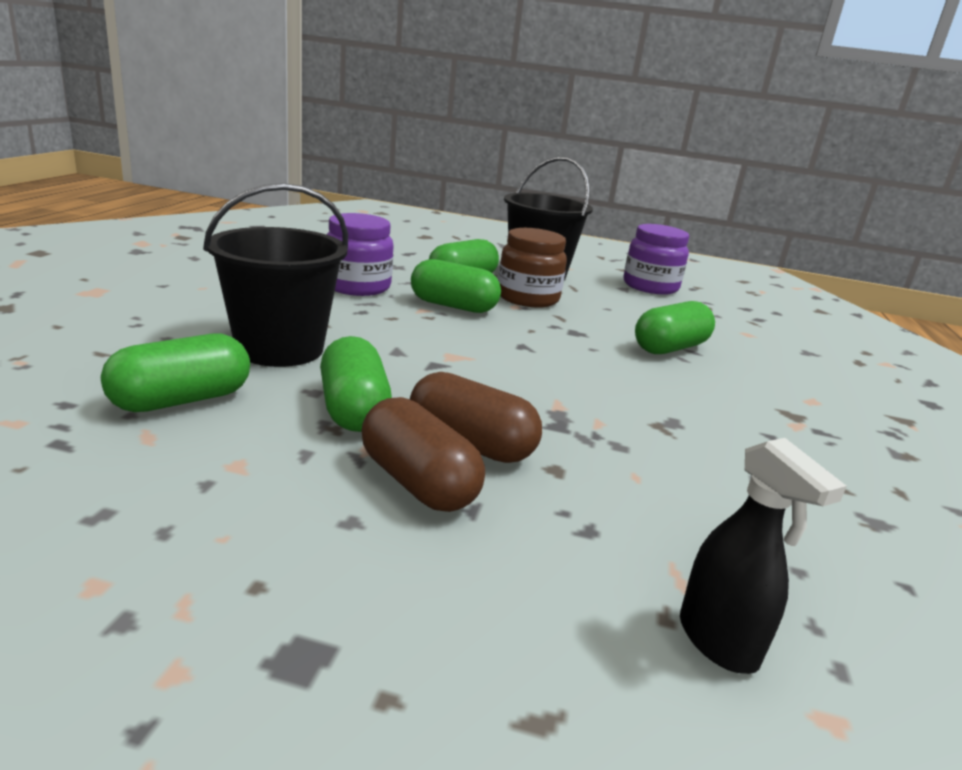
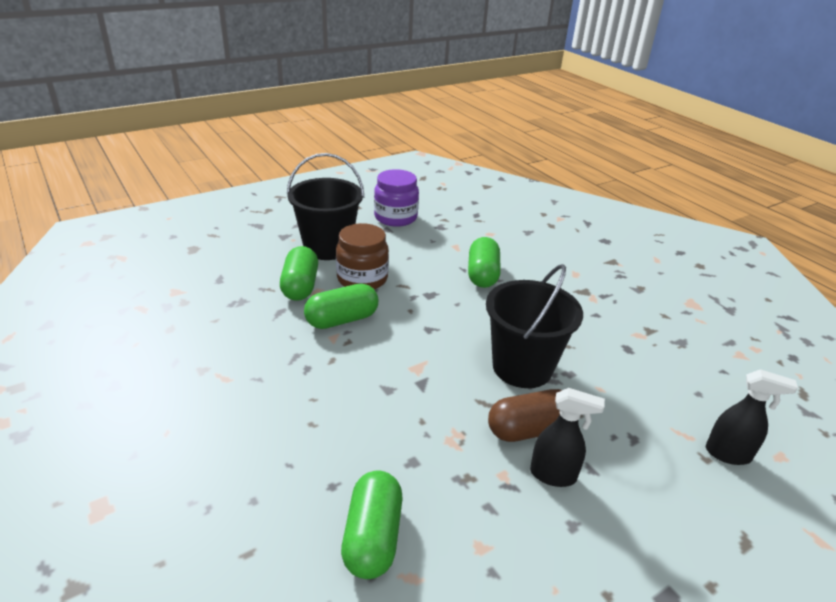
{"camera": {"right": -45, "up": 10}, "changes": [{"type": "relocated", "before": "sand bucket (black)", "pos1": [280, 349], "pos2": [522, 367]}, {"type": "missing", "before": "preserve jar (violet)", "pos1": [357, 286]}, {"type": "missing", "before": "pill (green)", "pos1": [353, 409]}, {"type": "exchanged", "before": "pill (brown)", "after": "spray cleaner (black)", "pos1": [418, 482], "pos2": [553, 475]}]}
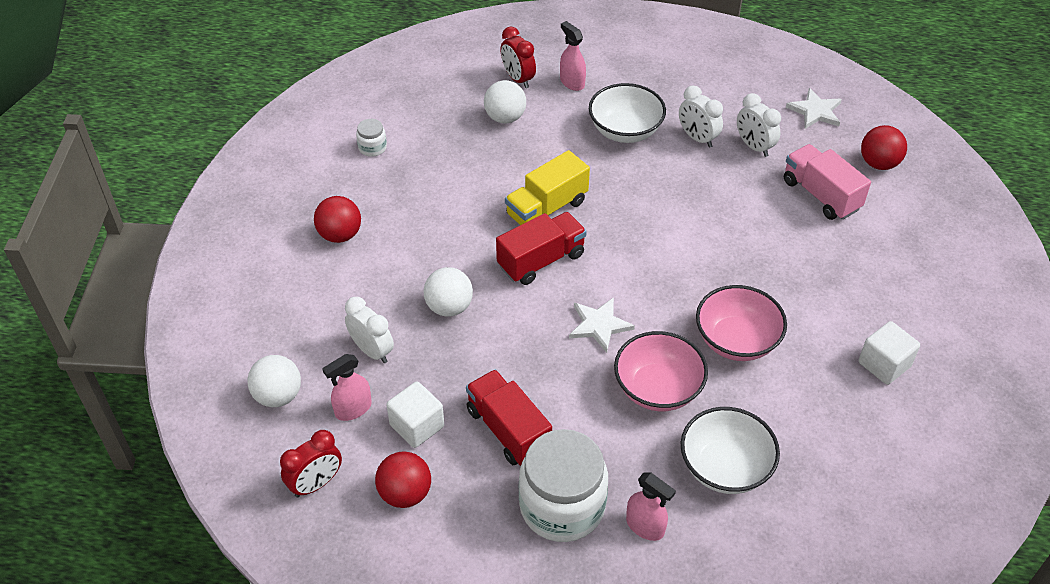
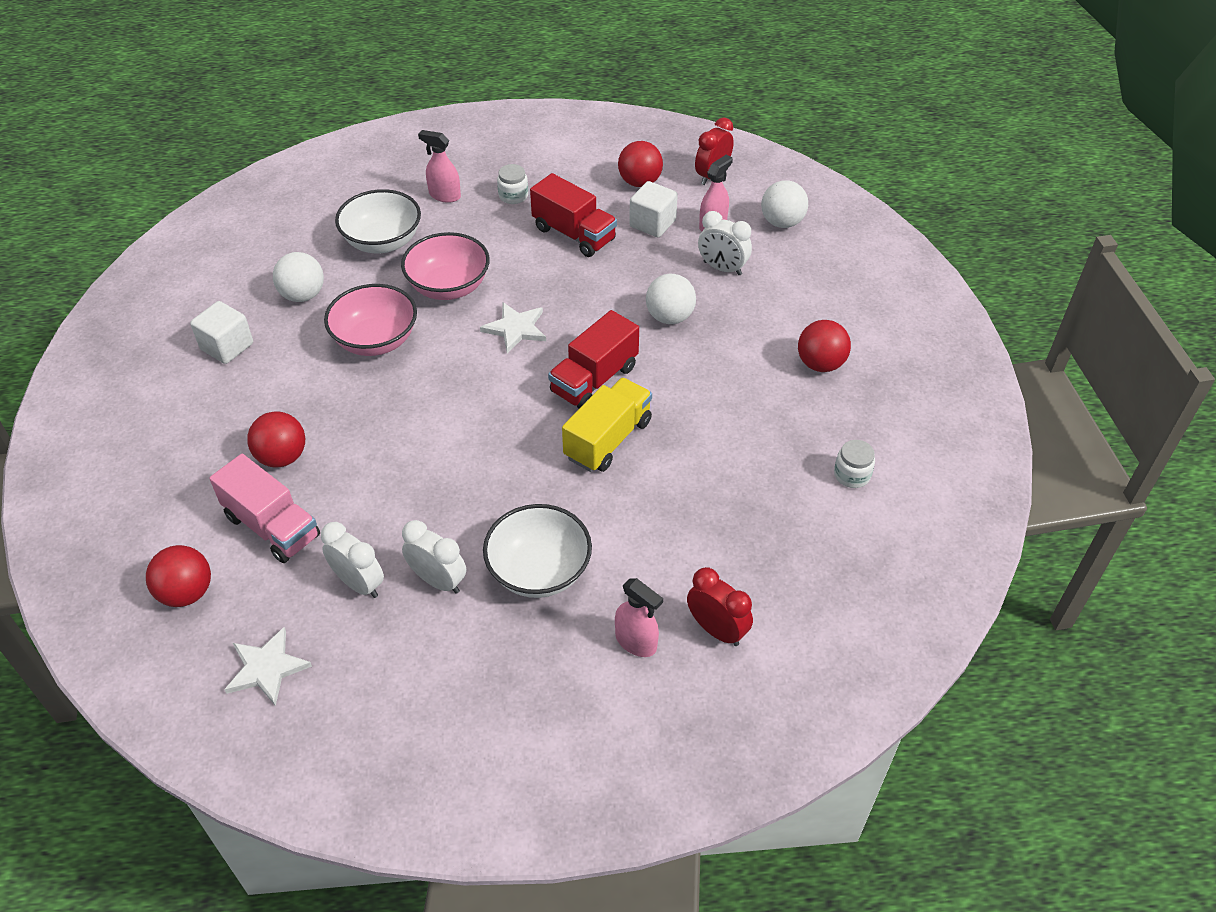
{"camera": {"right": 165, "up": 0}, "changes": [{"type": "relocated", "before": "ball (pure white)", "pos1": [505, 118], "pos2": [303, 295]}, {"type": "size", "before": "preserve jar (pure white)", "pos1": [562, 506], "pos2": [513, 196], "scale": 0.43}, {"type": "appeared", "after": "ball (red)", "pos2": [282, 457]}]}
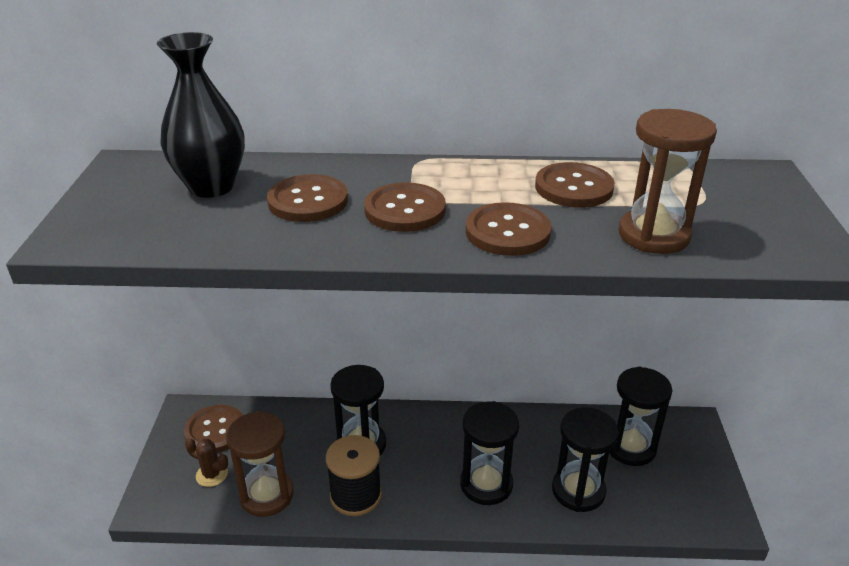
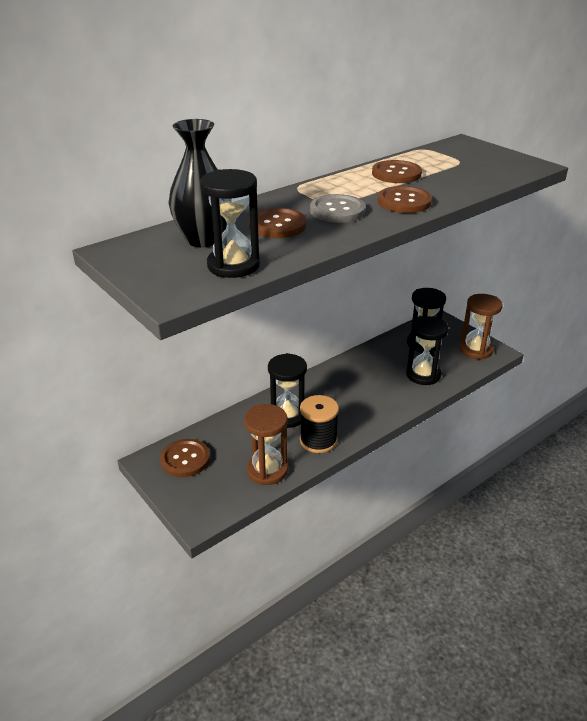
{"camera": {"right": -40, "up": 0}, "changes": [{"type": "relocated", "before": "hourglass (brown)", "pos1": [654, 235], "pos2": [476, 350]}, {"type": "colour", "before": "button (brown)", "after": "button (grey)", "pos1": [405, 210], "pos2": [337, 211]}, {"type": "relocated", "before": "hourglass (black)", "pos1": [486, 484], "pos2": [233, 265]}, {"type": "missing", "before": "prickly plant (brown)", "pos1": [212, 474]}]}
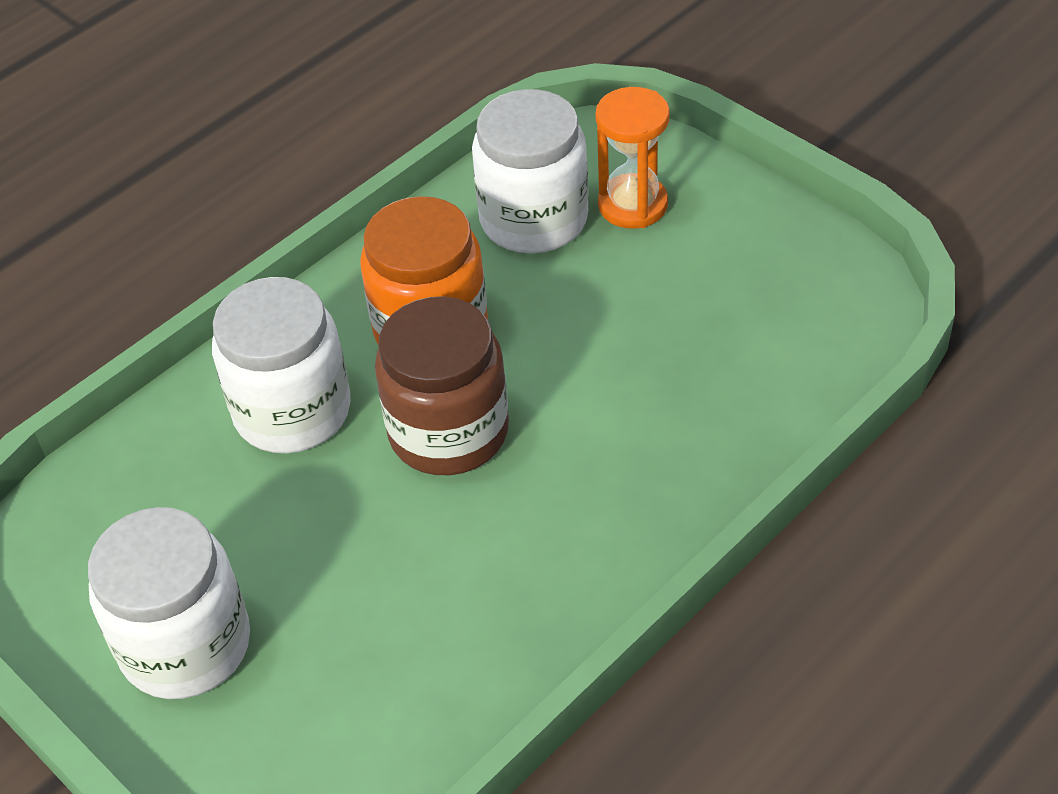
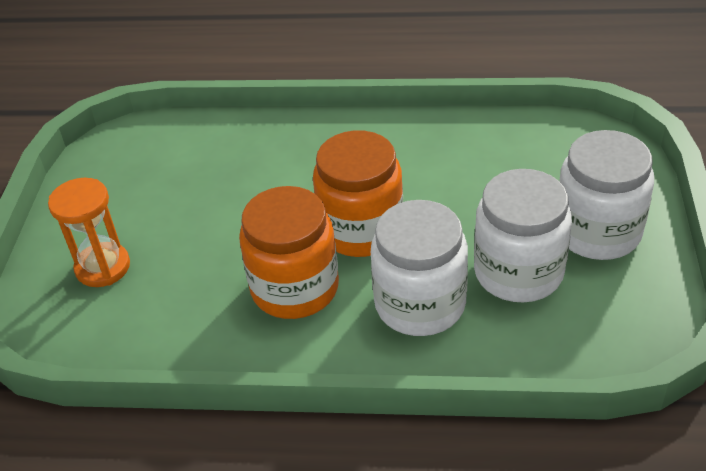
{"camera": {"right": -130, "up": -5}, "changes": [{"type": "relocated", "before": "preserve jar (pure white)", "pos1": [534, 219], "pos2": [518, 272]}, {"type": "colour", "before": "preserve jar (brown)", "after": "preserve jar (bright orange)", "pos1": [448, 431], "pos2": [361, 230]}]}
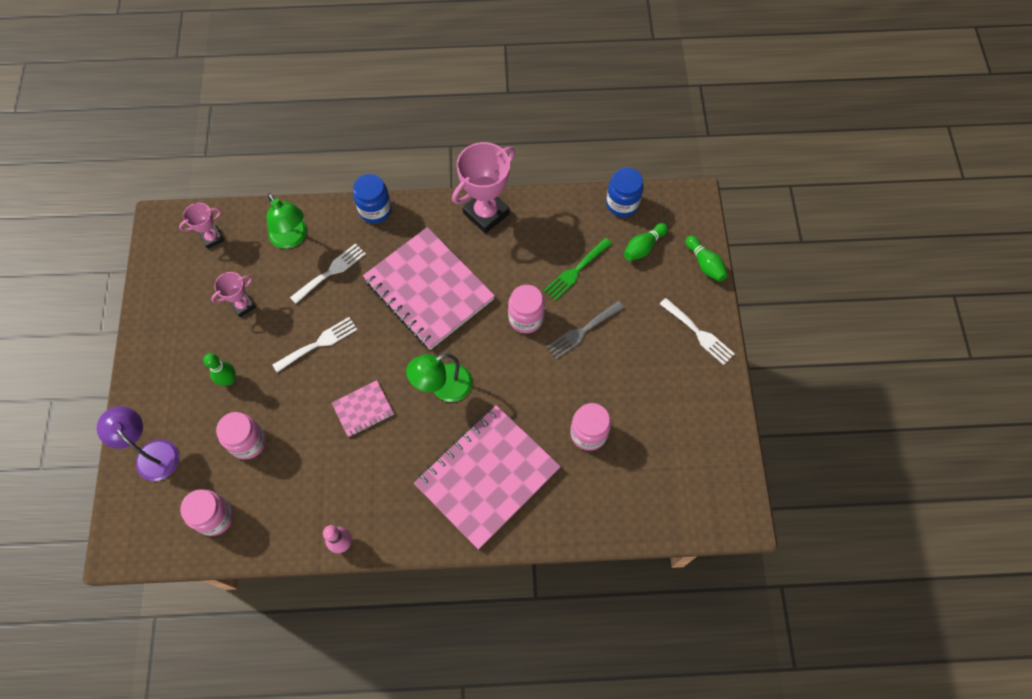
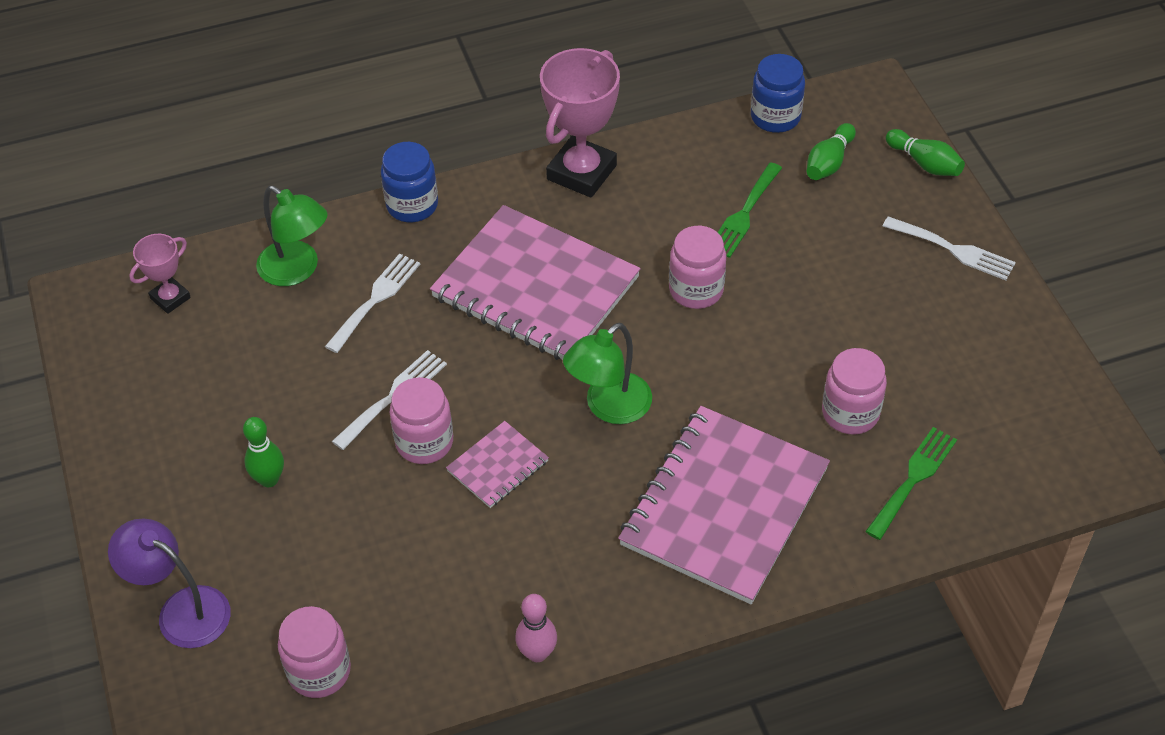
{"camera": {"right": -15, "up": -15}, "changes": [{"type": "missing", "before": "award cup (pink)", "pos1": [243, 305]}, {"type": "missing", "before": "table fork (grey)", "pos1": [582, 331]}, {"type": "relocated", "before": "preserve jar (pink)", "pos1": [248, 442], "pos2": [424, 442]}, {"type": "appeared", "after": "table fork (green)", "pos2": [913, 479]}]}
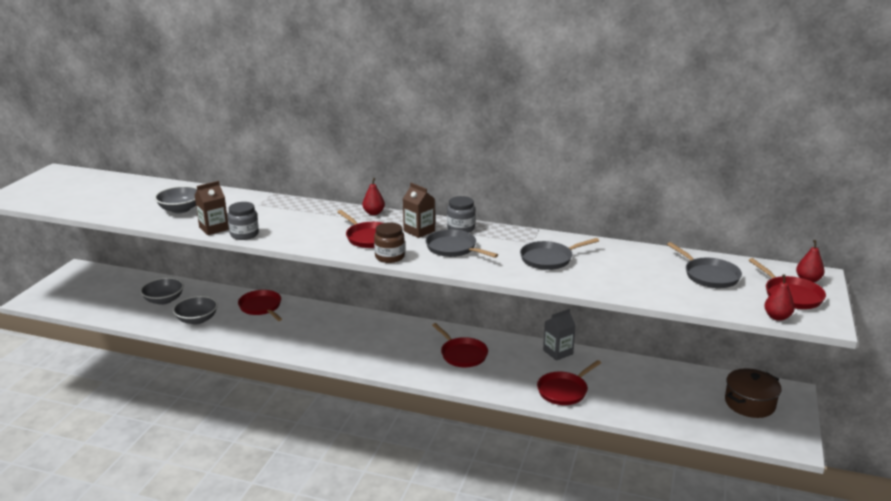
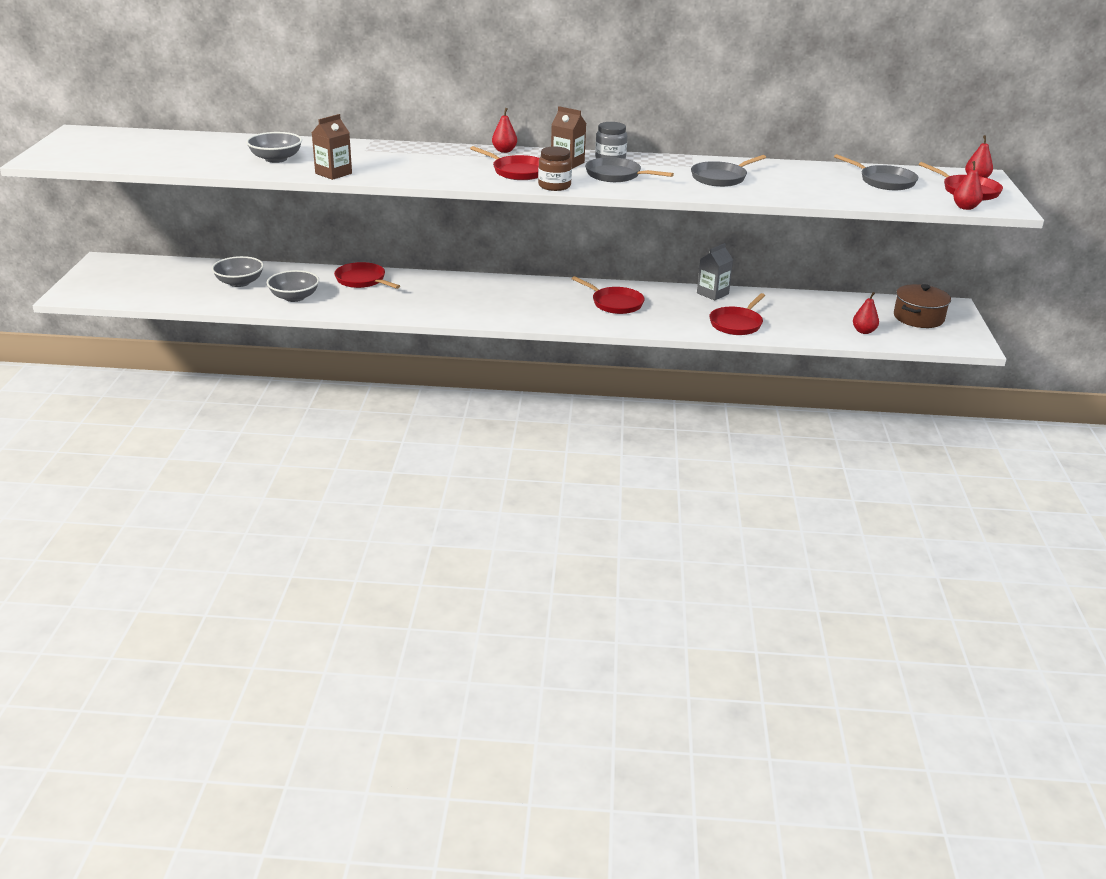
{"camera": {"right": -15, "up": 5}, "changes": [{"type": "missing", "before": "preserve jar (grey)", "pos1": [244, 234]}, {"type": "appeared", "after": "pear fruit (red)", "pos2": [863, 331]}]}
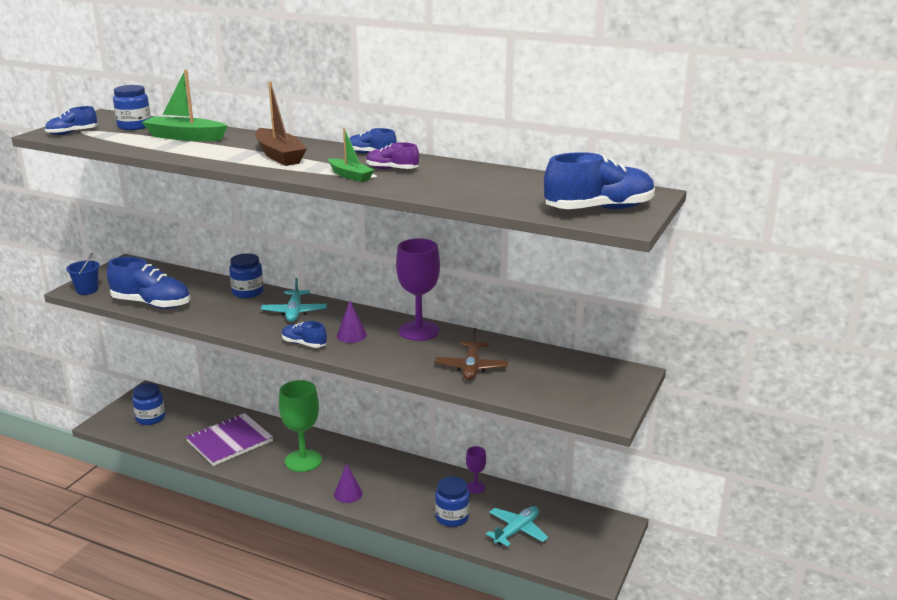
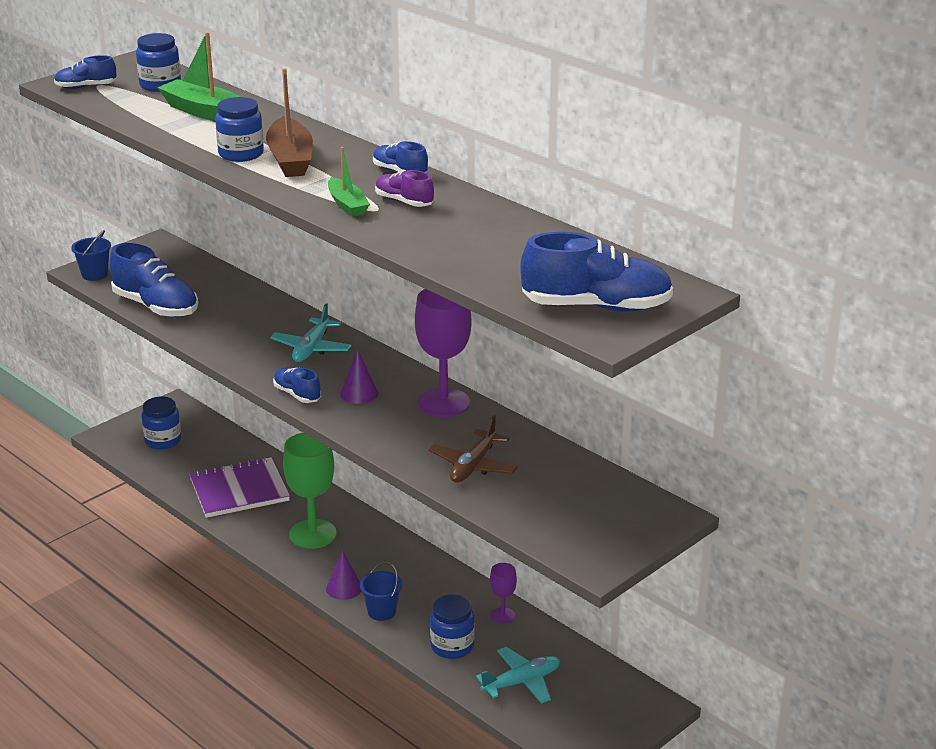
{"camera": {"right": 20, "up": 5}, "changes": [{"type": "relocated", "before": "preserve jar (royal blue)", "pos1": [248, 292], "pos2": [241, 154]}, {"type": "appeared", "after": "sand bucket (royal blue)", "pos2": [381, 611]}]}
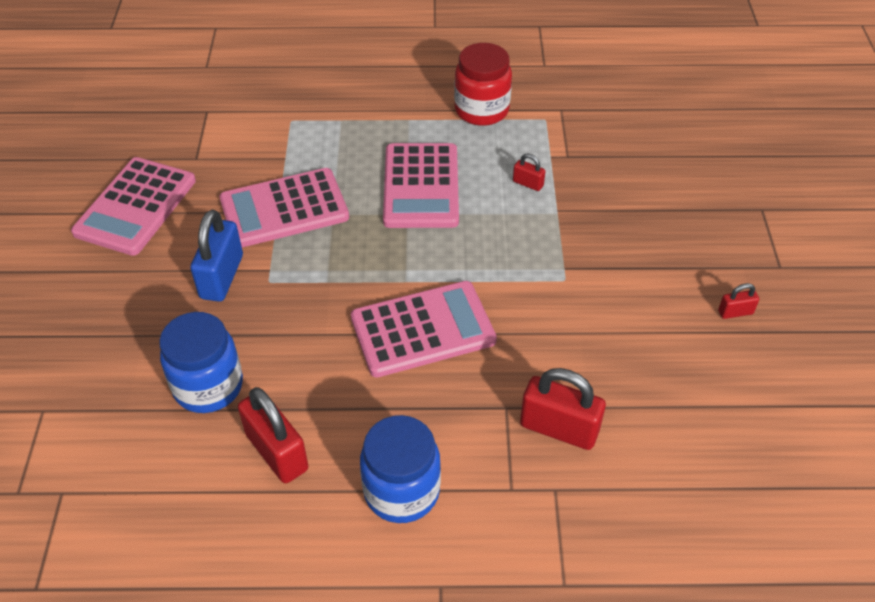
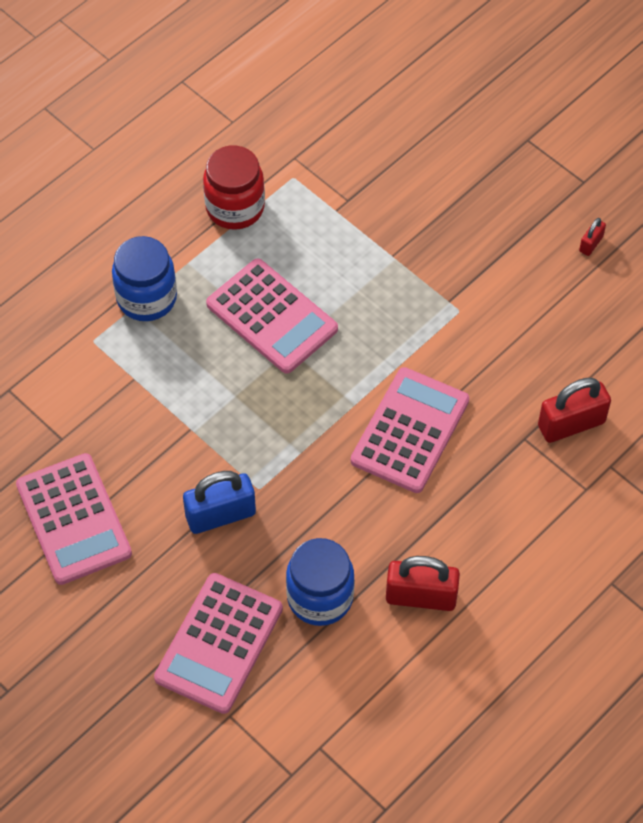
{"camera": {"right": -45, "up": 10}, "changes": [{"type": "missing", "before": "small lock (red)", "pos1": [528, 183]}, {"type": "relocated", "before": "pocket calculator (pink)", "pos1": [284, 209], "pos2": [219, 643]}, {"type": "spun", "before": "small lock (royal blue)", "pos1": [222, 277], "pos2": [220, 515], "turn": -75}, {"type": "relocated", "before": "preserve jar (royal blue)", "pos1": [401, 491], "pos2": [147, 298]}]}
